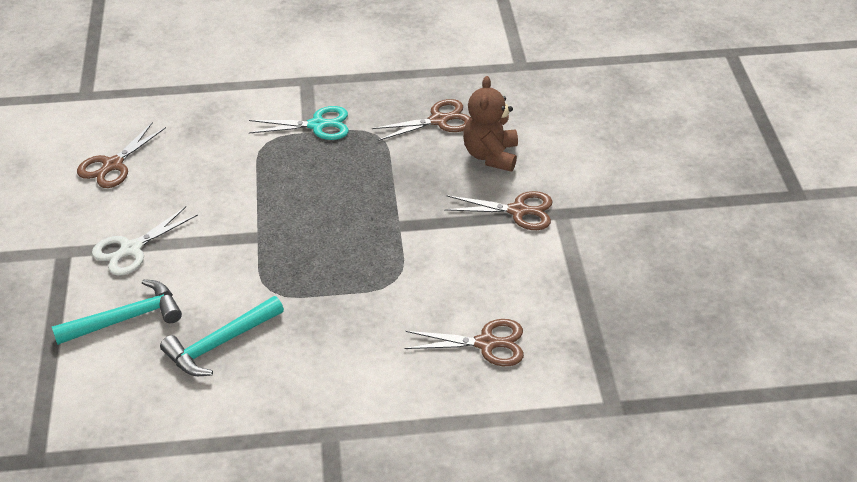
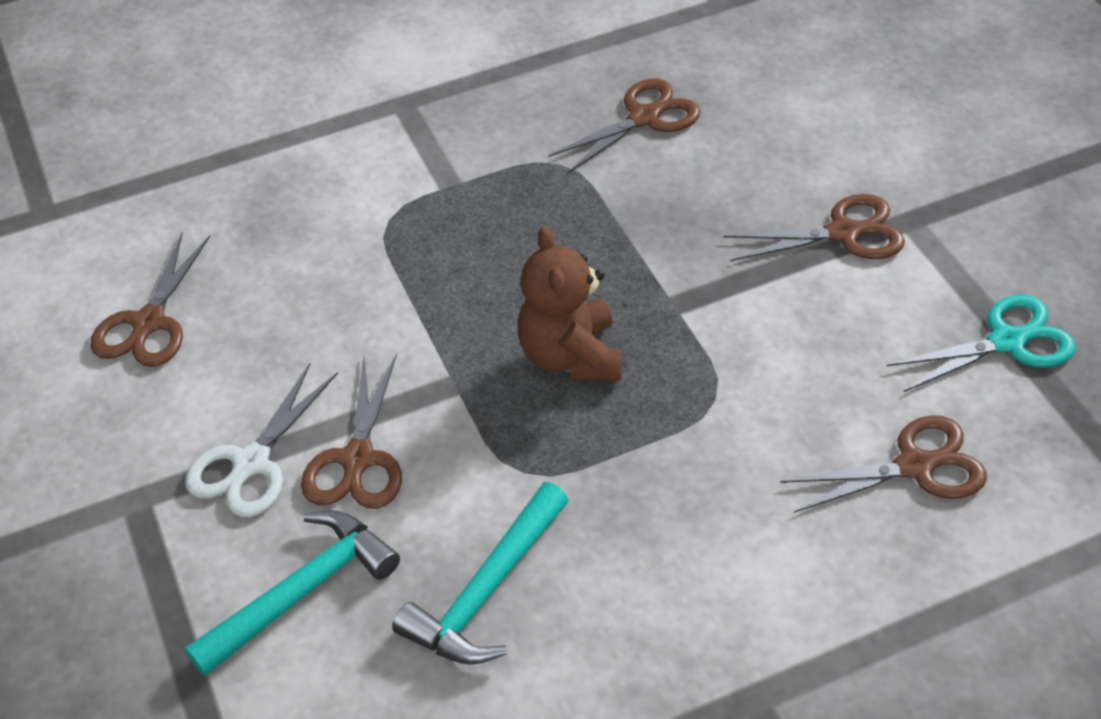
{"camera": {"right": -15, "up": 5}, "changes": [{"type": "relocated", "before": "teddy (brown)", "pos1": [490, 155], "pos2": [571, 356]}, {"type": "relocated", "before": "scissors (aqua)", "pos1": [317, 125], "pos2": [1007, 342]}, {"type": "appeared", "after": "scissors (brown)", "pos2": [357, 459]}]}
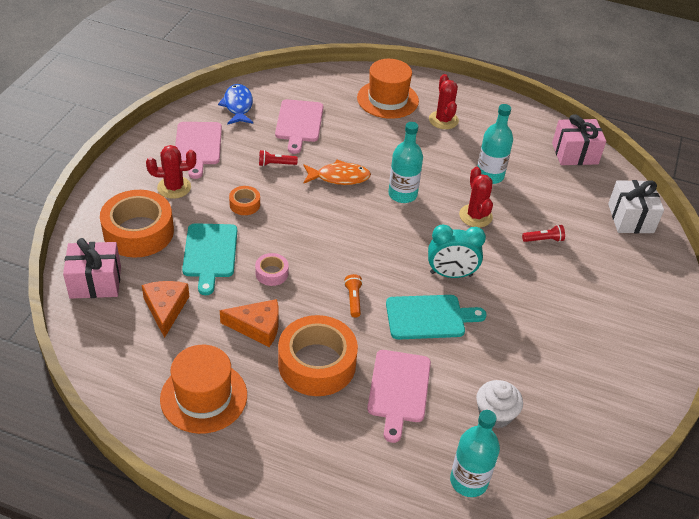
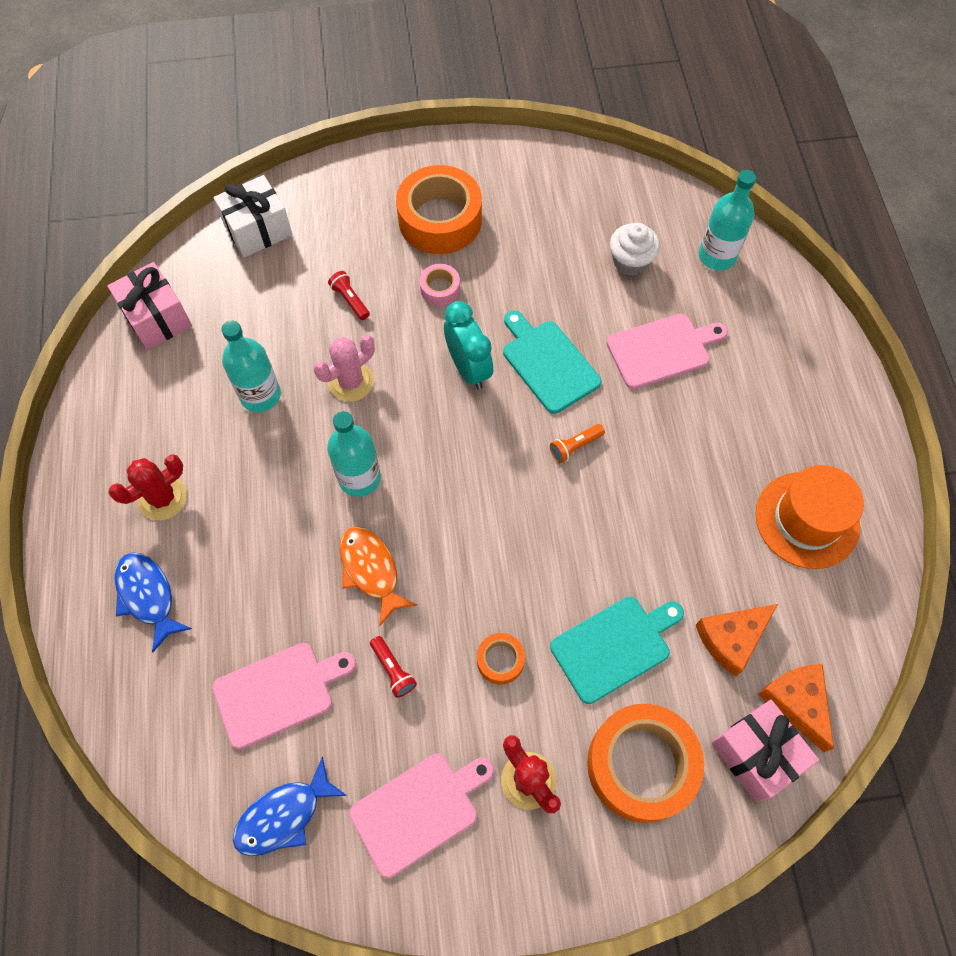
{"camera": {"right": -115, "up": 20}, "changes": [{"type": "exchanged", "before": "hat (bright orange)", "after": "toy fish (royal blue)", "pos1": [387, 99], "pos2": [148, 596]}, {"type": "colour", "before": "prickly plant (red)", "after": "prickly plant (pink)", "pos1": [475, 216], "pos2": [351, 382]}, {"type": "relocated", "before": "sticky tape (pink)", "pos1": [272, 273], "pos2": [440, 289]}, {"type": "relocated", "before": "piece of cheese (bright orange)", "pos1": [257, 327], "pos2": [796, 702]}, {"type": "relocated", "before": "sticky tape (bright orange)", "pos1": [317, 364], "pos2": [440, 220]}]}
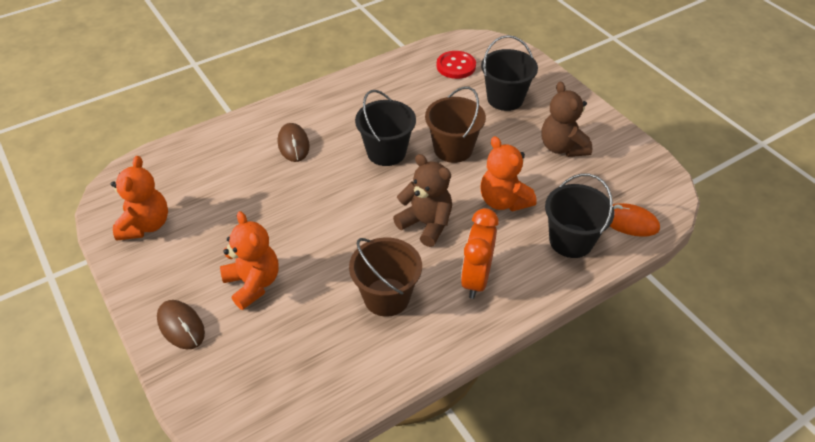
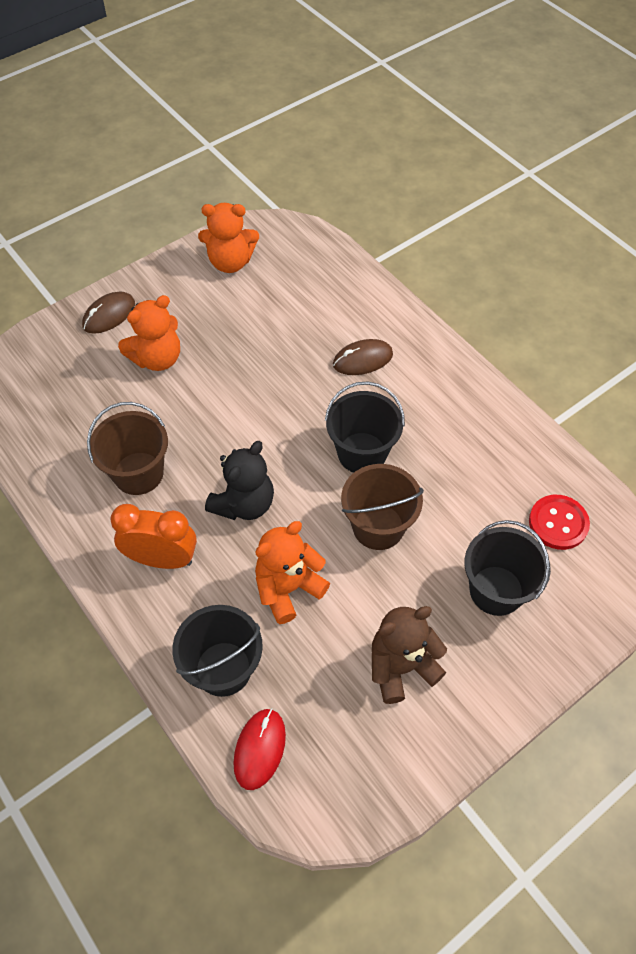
{"camera": {"right": 85, "up": 10}, "changes": [{"type": "colour", "before": "teddy (brown)", "after": "teddy (black)", "pos1": [426, 224], "pos2": [244, 504]}, {"type": "colour", "before": "mouse (bright orange)", "after": "mouse (red)", "pos1": [629, 222], "pos2": [259, 749]}]}
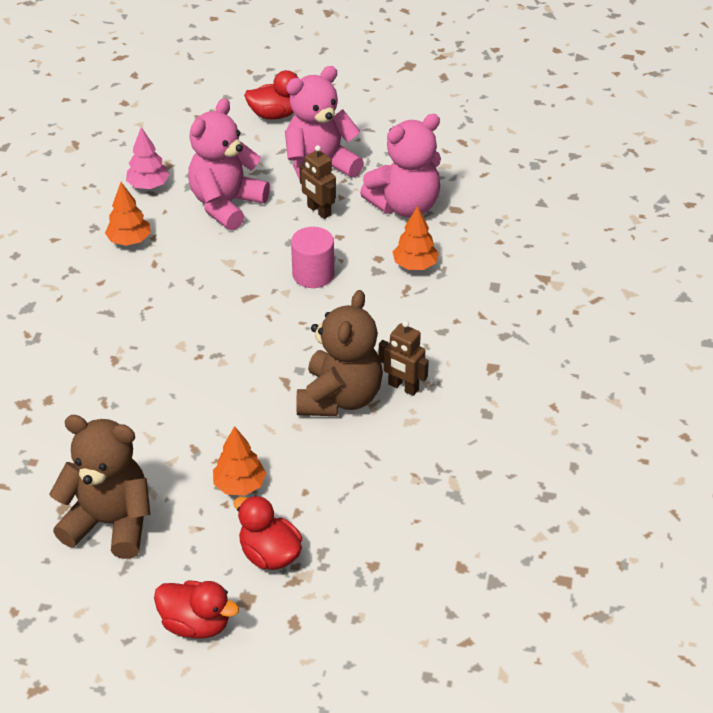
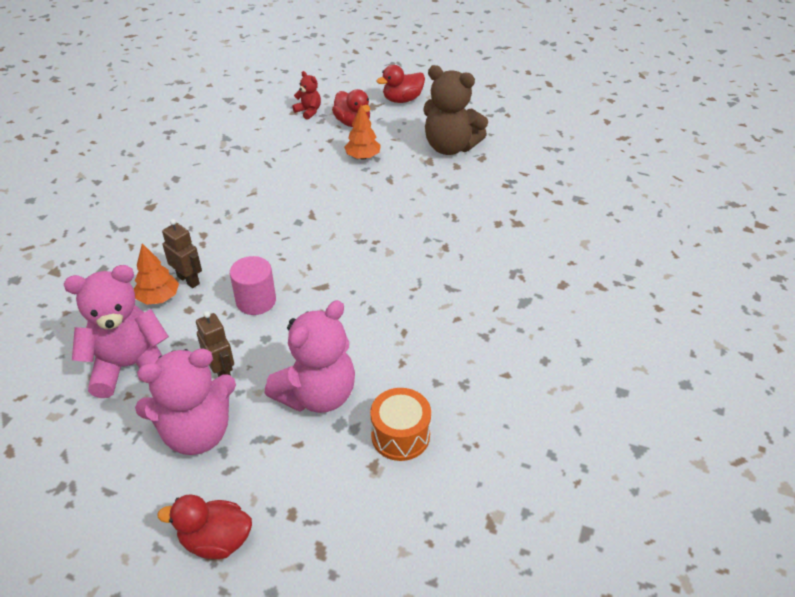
{"camera": {"right": -170, "up": 0}, "changes": [{"type": "exchanged", "before": "toy tree (pink)", "after": "snare drum (bright orange)", "pos1": [148, 185], "pos2": [400, 435]}, {"type": "missing", "before": "toy tree (bright orange)", "pos1": [129, 241]}, {"type": "missing", "before": "teddy (brown)", "pos1": [340, 398]}, {"type": "relocated", "before": "toy robot (brown)", "pos1": [403, 387], "pos2": [188, 280]}, {"type": "spun", "before": "rubber duck (red)", "pos1": [196, 624], "pos2": [402, 99], "turn": -60}, {"type": "appeared", "after": "teddy (red)", "pos2": [308, 111]}]}
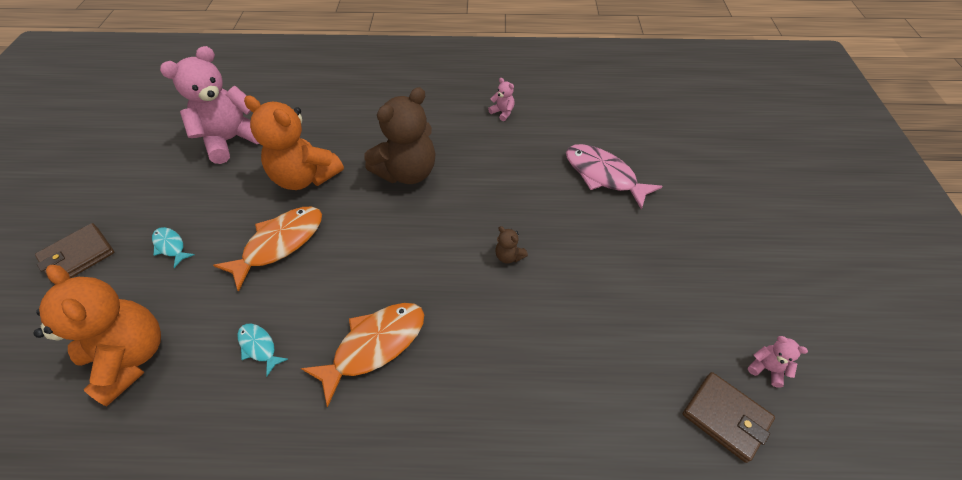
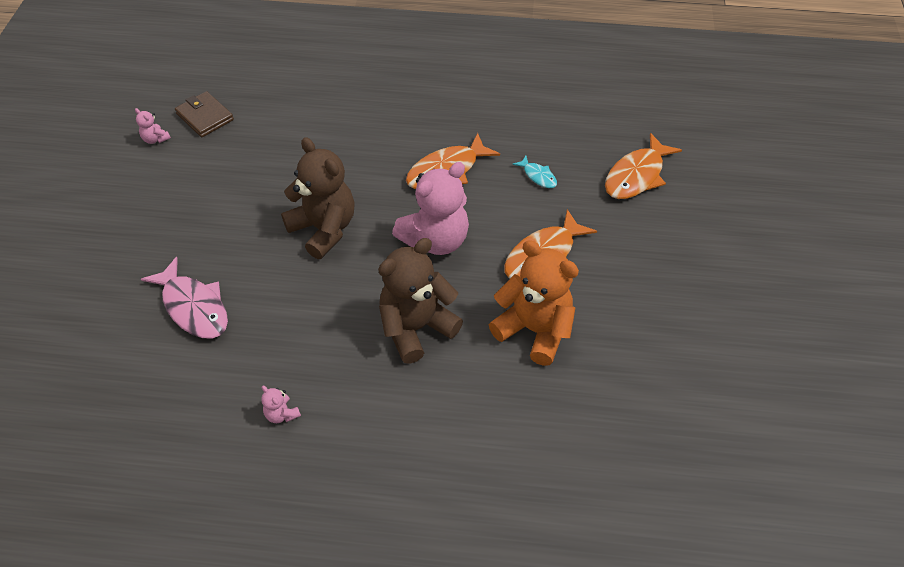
{"camera": {"right": -175, "up": 0}, "changes": [{"type": "relocated", "before": "teddy (pink)", "pos1": [231, 140], "pos2": [435, 240]}, {"type": "missing", "before": "card wallet (brown)", "pos1": [78, 256]}, {"type": "size", "before": "teddy (brown)", "pos1": [509, 256], "pos2": [324, 229], "scale": 2.45}, {"type": "missing", "before": "toy fish (aqua)", "pos1": [170, 246]}, {"type": "exchanged", "before": "teddy (bright orange)", "after": "toy fish (bright orange)", "pos1": [131, 357], "pos2": [636, 176]}]}
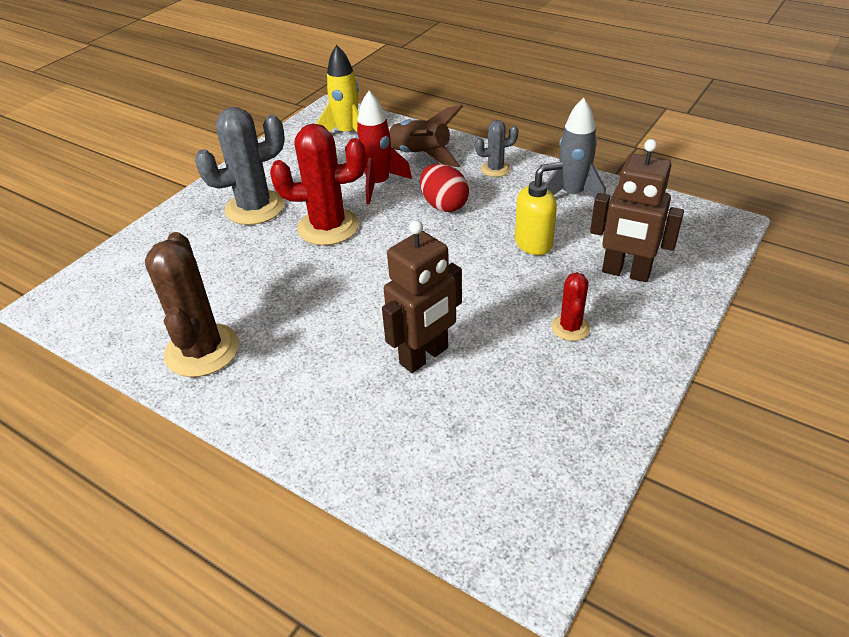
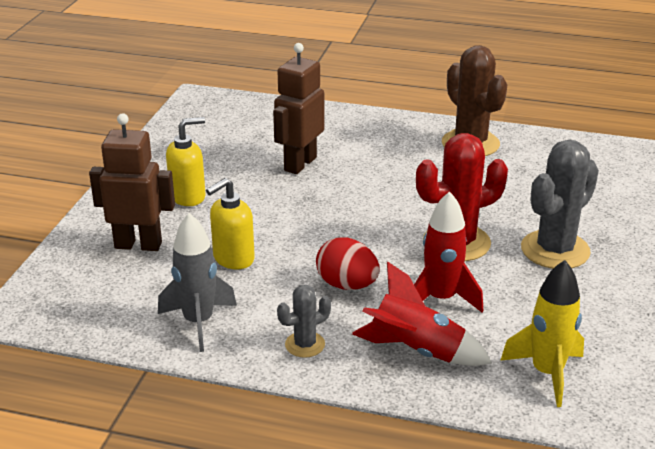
{"camera": {"right": 160, "up": -10}, "changes": [{"type": "colour", "before": "toy rocket (brown)", "after": "toy rocket (red)", "pos1": [420, 155], "pos2": [417, 351]}, {"type": "exchanged", "before": "prickly plant (red)", "after": "soap pump (golden)", "pos1": [570, 328], "pos2": [188, 196]}]}
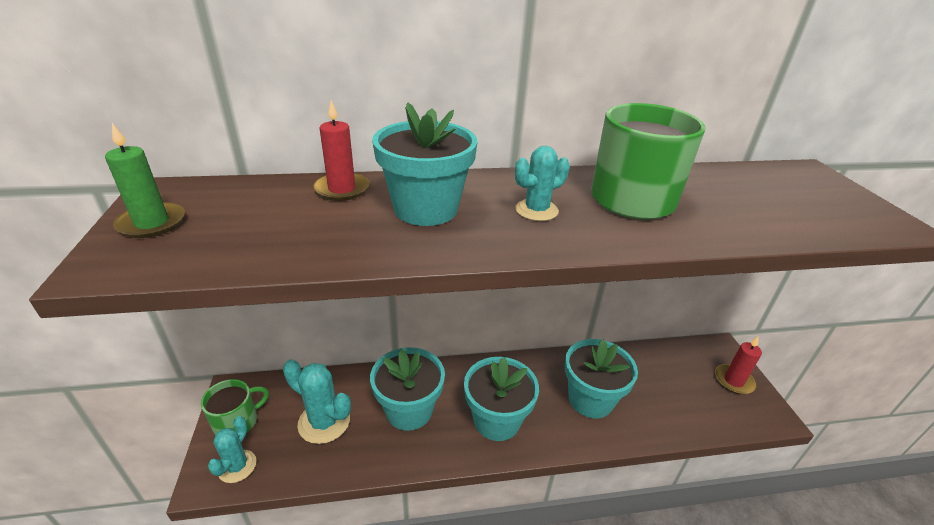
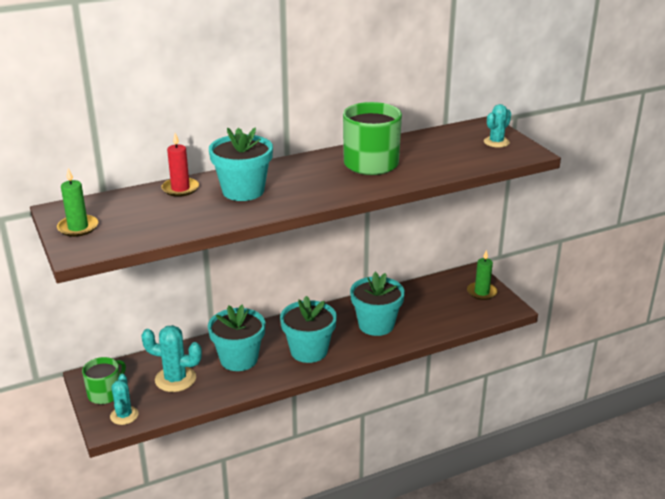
{"camera": {"right": -15, "up": -5}, "changes": [{"type": "relocated", "before": "prickly plant (aqua)", "pos1": [536, 210], "pos2": [496, 142]}, {"type": "colour", "before": "pillar candle (red)", "after": "pillar candle (green)", "pos1": [733, 381], "pos2": [481, 292]}]}
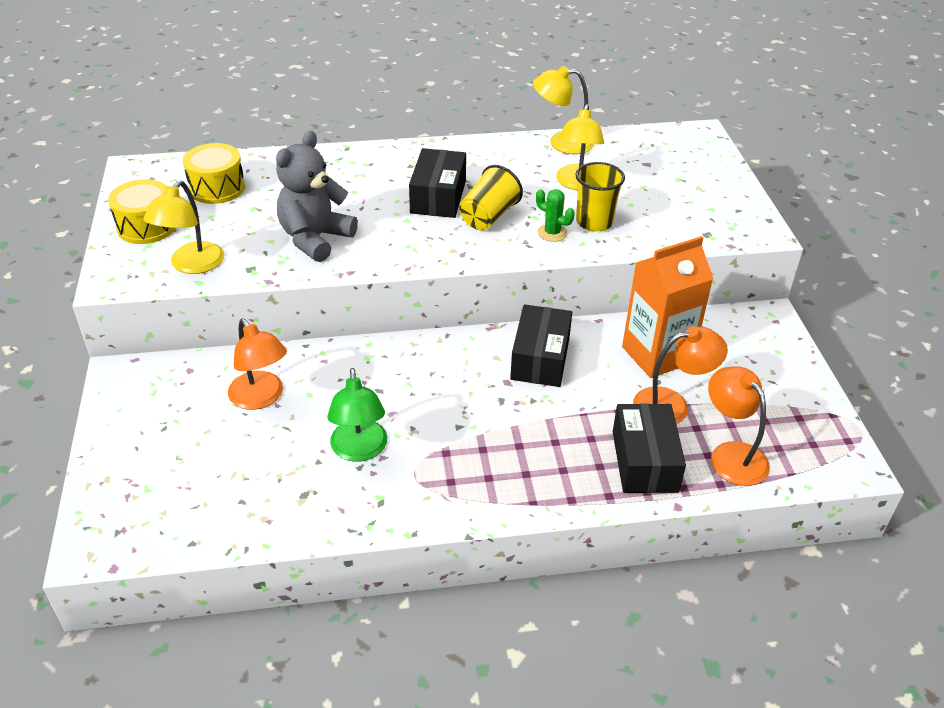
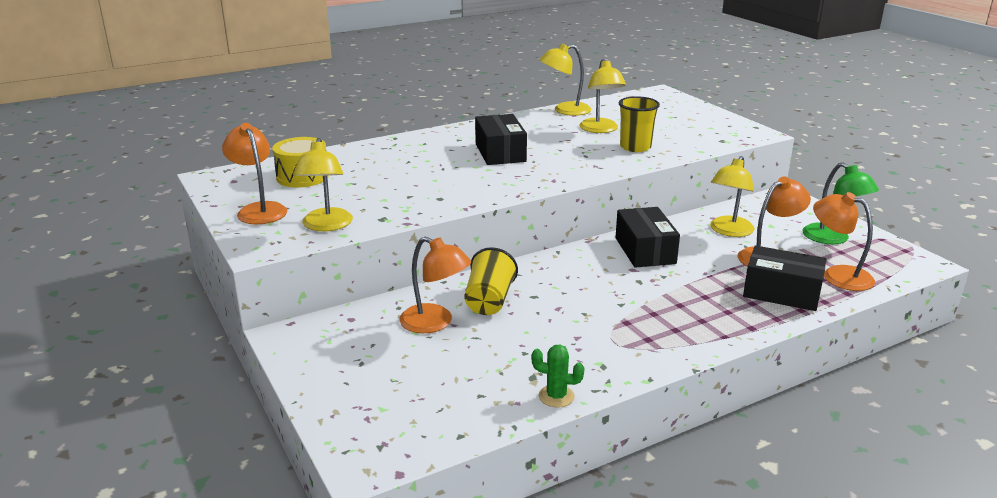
{"camera": {"right": -20, "up": -15}, "changes": [{"type": "missing", "before": "teddy (grey)", "pos1": [315, 239]}, {"type": "relocated", "before": "beaker (golden)", "pos1": [488, 216], "pos2": [489, 301]}, {"type": "exchanged", "before": "snare drum (golden)", "after": "reading lamp (bright orange)", "pos1": [147, 226], "pos2": [259, 210]}, {"type": "relocated", "before": "prickly plant (green)", "pos1": [552, 233], "pos2": [556, 396]}, {"type": "exchanged", "before": "carton (bright orange)", "after": "reading lamp (golden)", "pos1": [657, 355], "pos2": [729, 231]}, {"type": "relocated", "before": "reading lamp (green)", "pos1": [359, 450], "pos2": [833, 238]}, {"type": "spun", "before": "package (black)", "pos1": [644, 461], "pos2": [781, 292], "turn": -45}]}
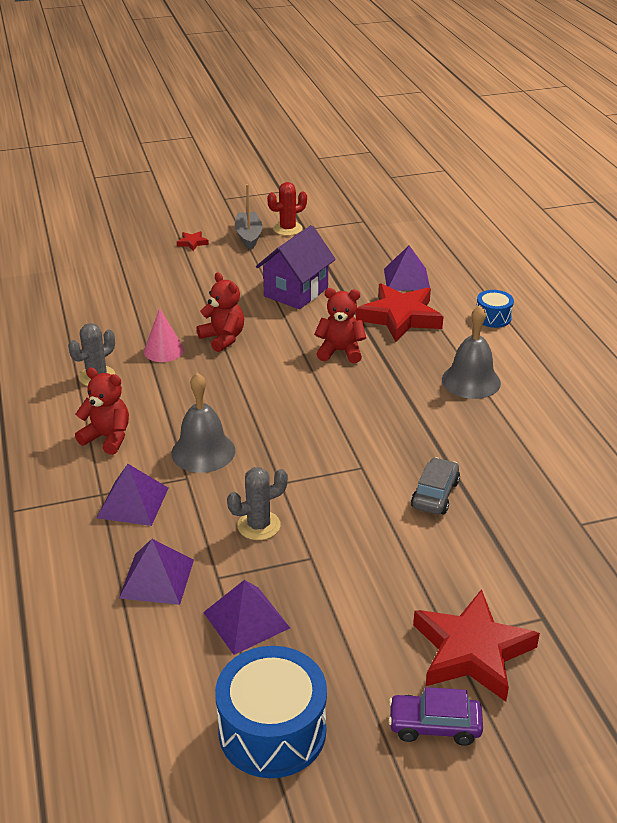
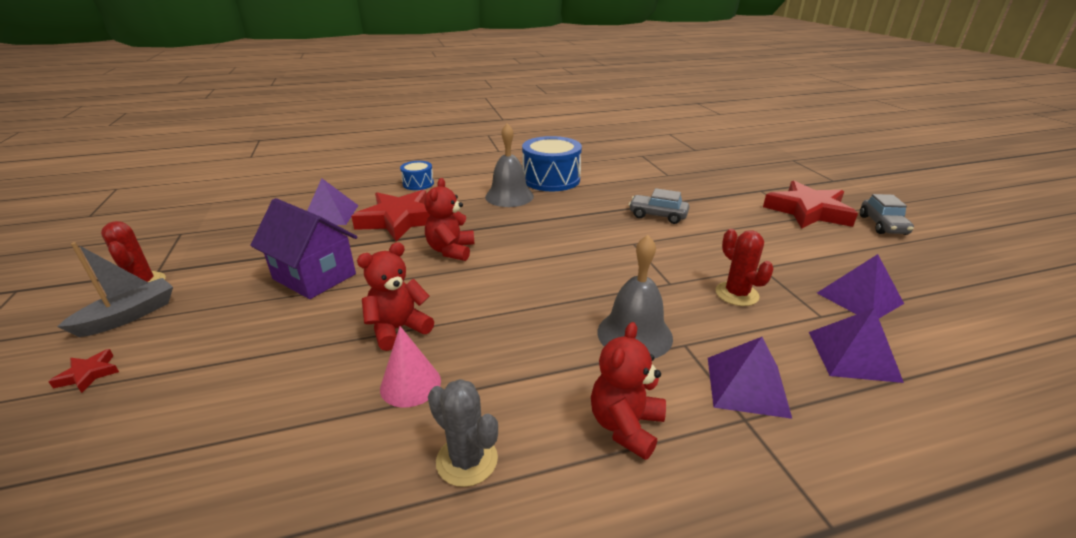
{"camera": {"right": -90, "up": -5}, "changes": [{"type": "spun", "before": "toy boat (grey)", "pos1": [248, 236], "pos2": [129, 316], "turn": 135}, {"type": "colour", "before": "prickly plant (grey)", "after": "prickly plant (red)", "pos1": [259, 525], "pos2": [736, 294]}, {"type": "relocated", "before": "snare drum (royal blue)", "pos1": [272, 730], "pos2": [551, 179]}, {"type": "colour", "before": "toy car (violet)", "after": "toy car (grey)", "pos1": [434, 726], "pos2": [882, 225]}]}
